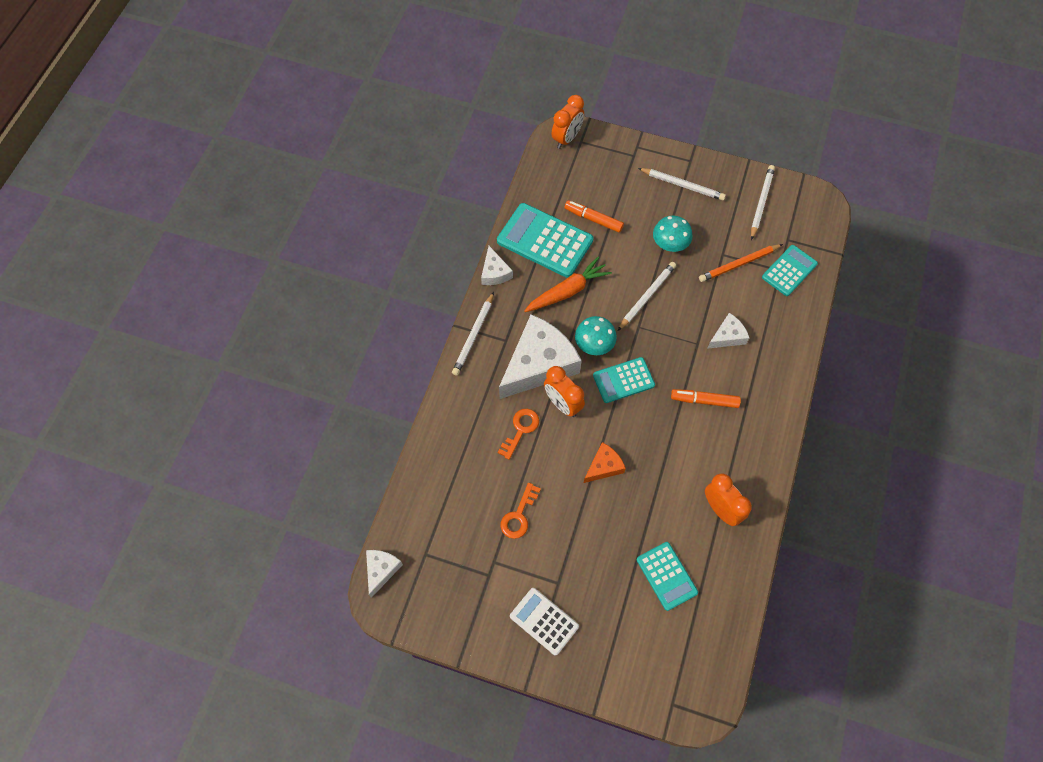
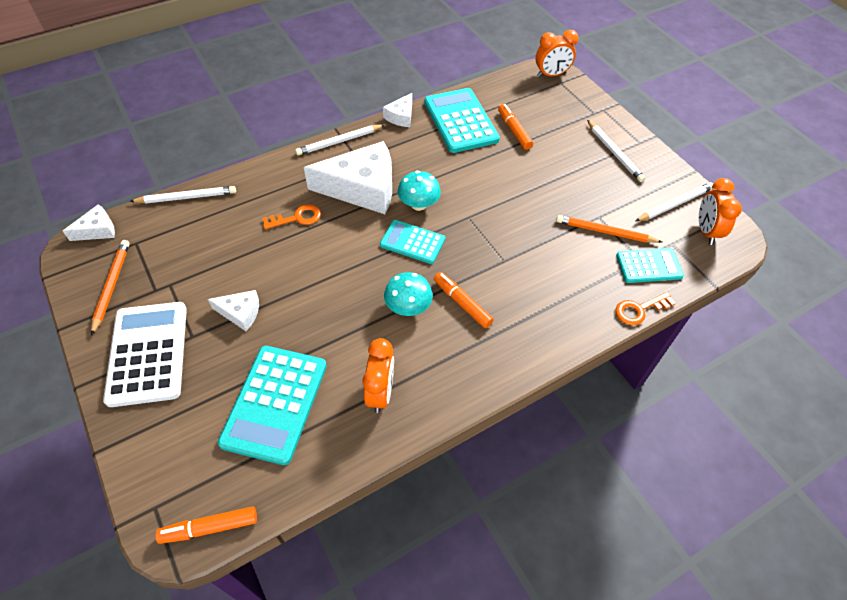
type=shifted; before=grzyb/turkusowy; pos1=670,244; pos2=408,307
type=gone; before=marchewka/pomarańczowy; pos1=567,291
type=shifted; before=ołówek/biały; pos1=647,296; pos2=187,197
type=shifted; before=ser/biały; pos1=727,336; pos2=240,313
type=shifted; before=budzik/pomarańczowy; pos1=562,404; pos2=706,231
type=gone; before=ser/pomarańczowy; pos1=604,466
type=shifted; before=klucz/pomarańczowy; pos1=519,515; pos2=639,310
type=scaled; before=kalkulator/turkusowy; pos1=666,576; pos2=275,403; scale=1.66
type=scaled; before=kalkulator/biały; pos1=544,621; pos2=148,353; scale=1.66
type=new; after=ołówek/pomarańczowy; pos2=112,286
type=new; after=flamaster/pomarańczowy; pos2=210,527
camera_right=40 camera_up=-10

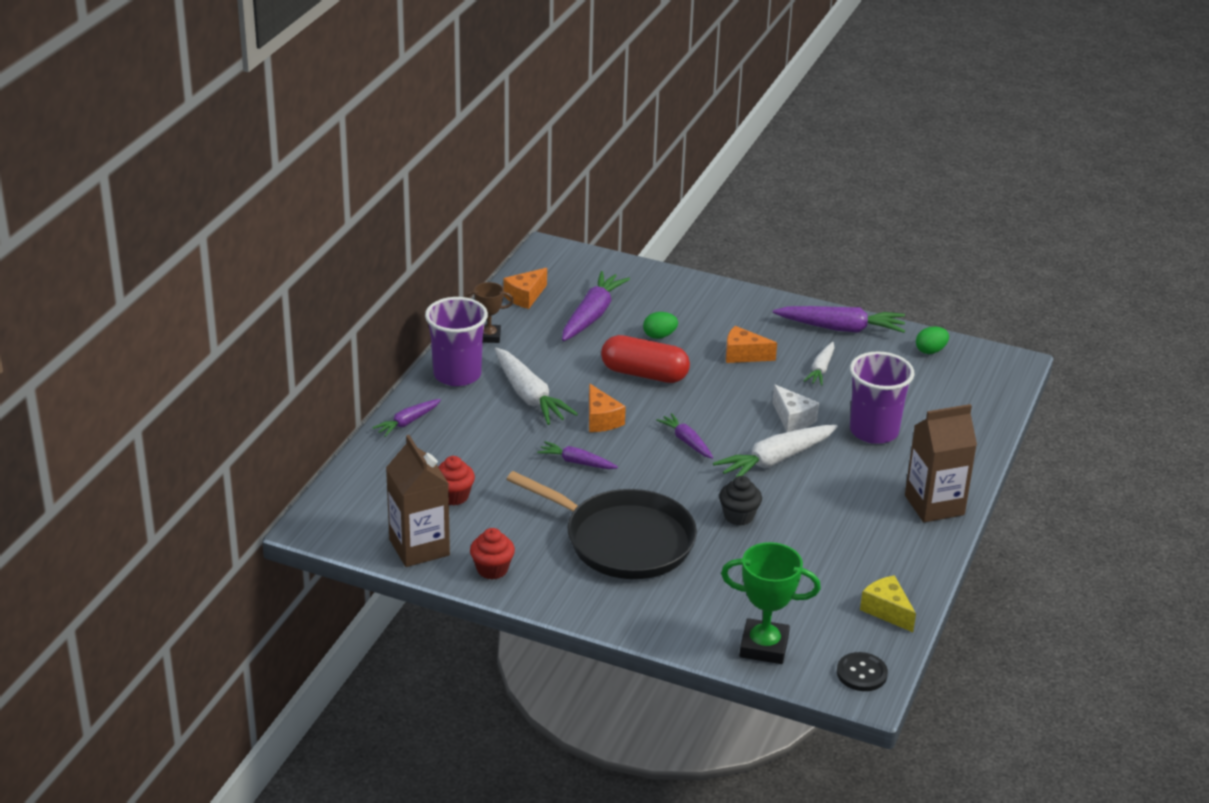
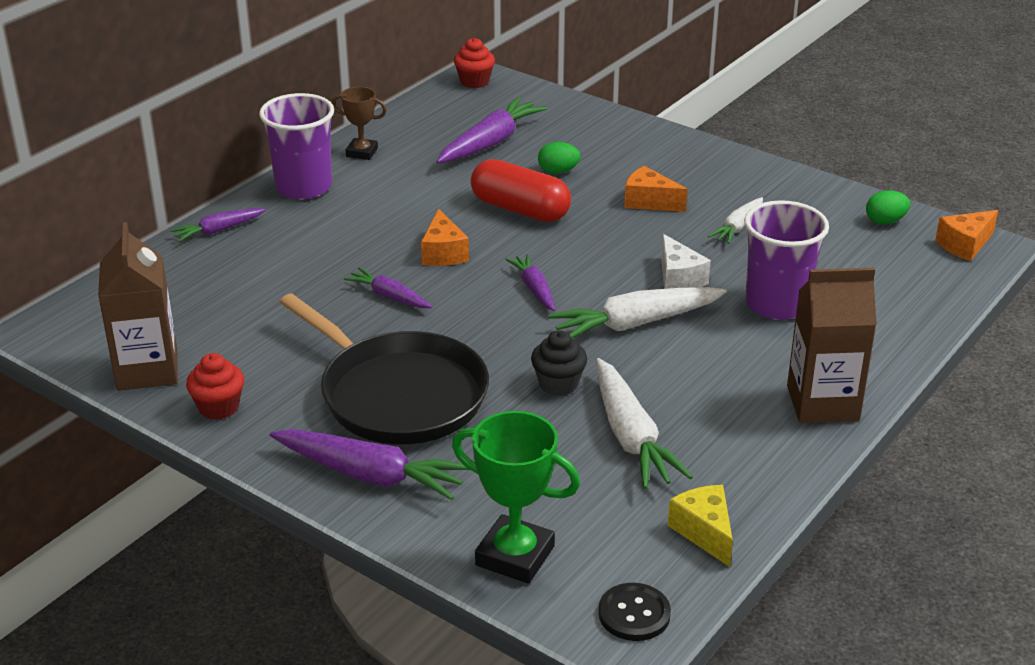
type=shifted; before=ser/pomarańczowy; pos1=525,297; pos2=965,245
type=shifted; before=marchewka/fioletowy; pos1=841,328; pos2=371,475
type=shifted; before=marchewka/biały; pos1=529,396; pos2=631,437
type=shifted; before=muffinka/czerwony; pos1=453,496; pos2=474,81
camera_right=15 camera_up=0

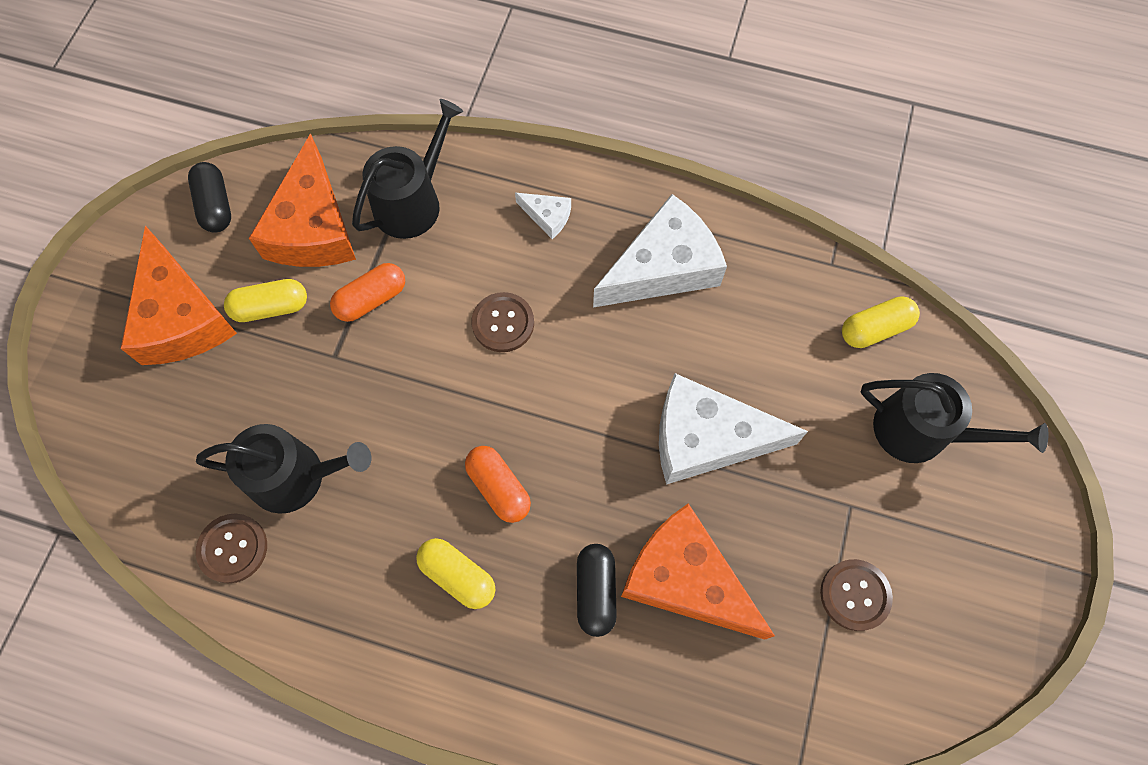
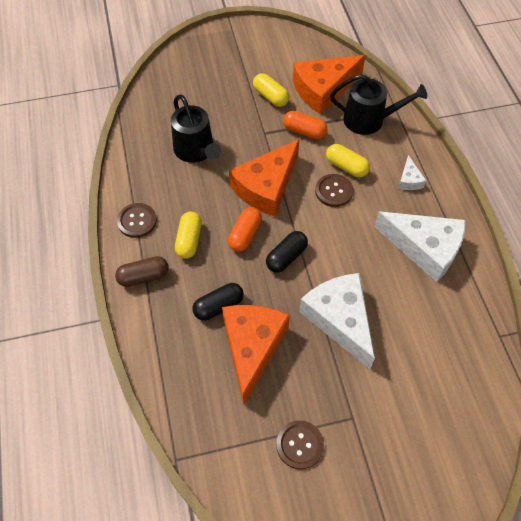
type=shifted; before=kapsułka/czarny; pos1=215,205; pos2=286,257
type=shifted; before=ser/pomarańczowy; pos1=181,317; pos2=266,187
type=shifted; before=kapsułka/żółty; pos1=874,329; pos2=346,167
type=gone; before=konewka/czarny; pos1=920,431
type=shifted; before=guzik/brązowy; pos1=233,548; pos2=137,221
type=new; after=kapsułka/brązowy; pos2=143,276
camera_right=60 camera_up=-10

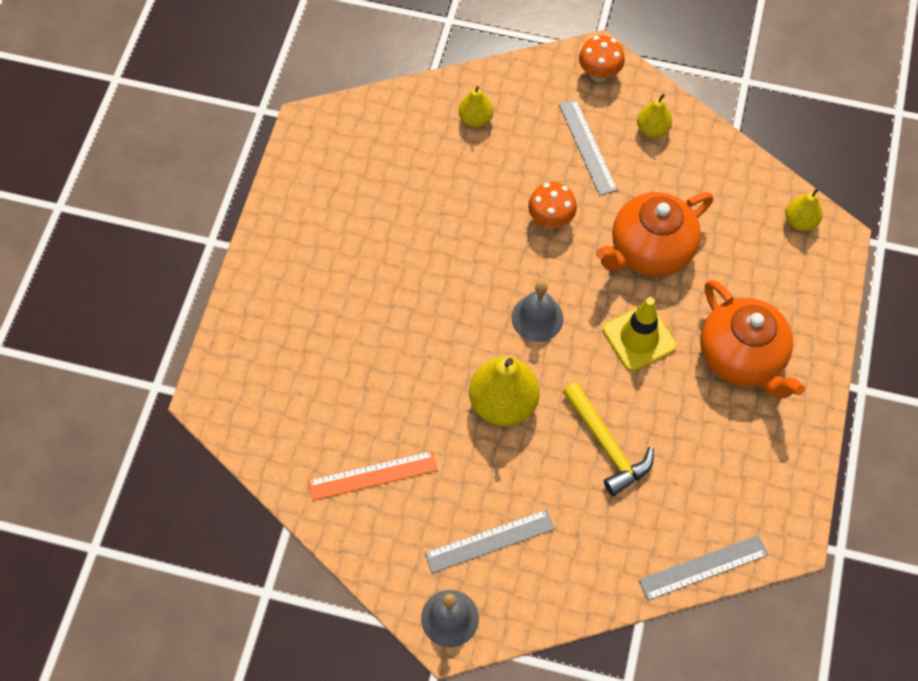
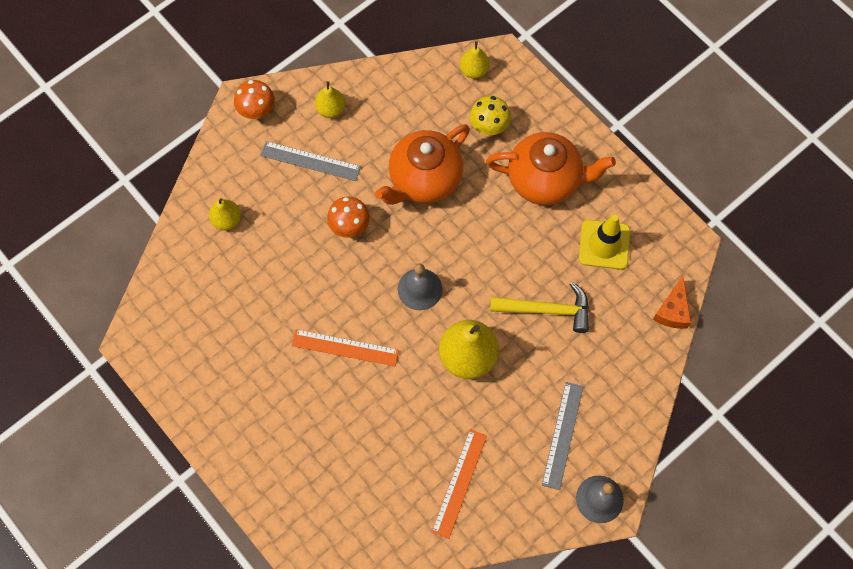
type=rotated; before=imbryk/pomarańczowy; pos1=649,251; pos2=424,180; turn=45
type=shifted; before=pachołek/żółty; pos1=639,338; pos2=604,244
type=swapped; before=linijka/szary; after=ser/pomarańczowy; pos1=703,567; pos2=672,310
type=new; after=grzyb/żółty; pos2=489,126
type=new; after=linijka/pomarańczowy; pos2=345,347
camera_right=-55 camera_up=5

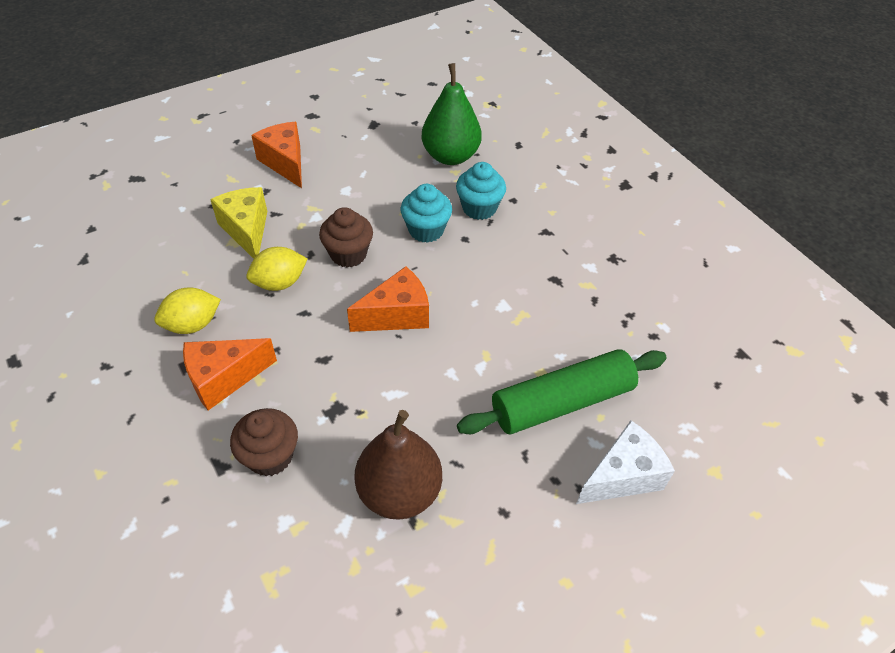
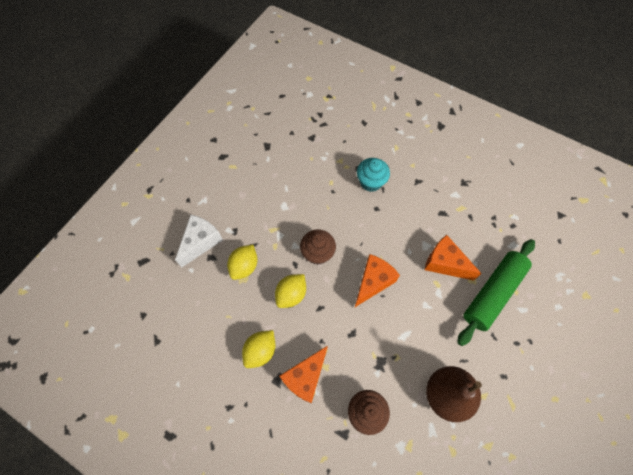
type=gone; before=gruszka/zielony; pos1=450,156
type=shifted; before=ser/pomarańczowy; pos1=285,163; pos2=444,263
type=gone; before=muffinka/turkusowy; pos1=426,230
type=swapped; before=ser/żółty; after=cytryna/żółty; pos1=247,230; pos2=244,266
type=shifted; before=ser/biały; pos1=622,476; pos2=201,242
camera_right=-25 camera_up=15

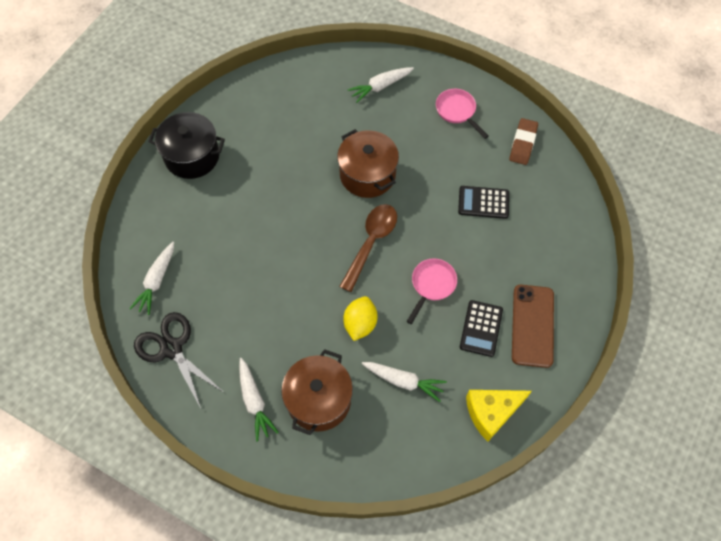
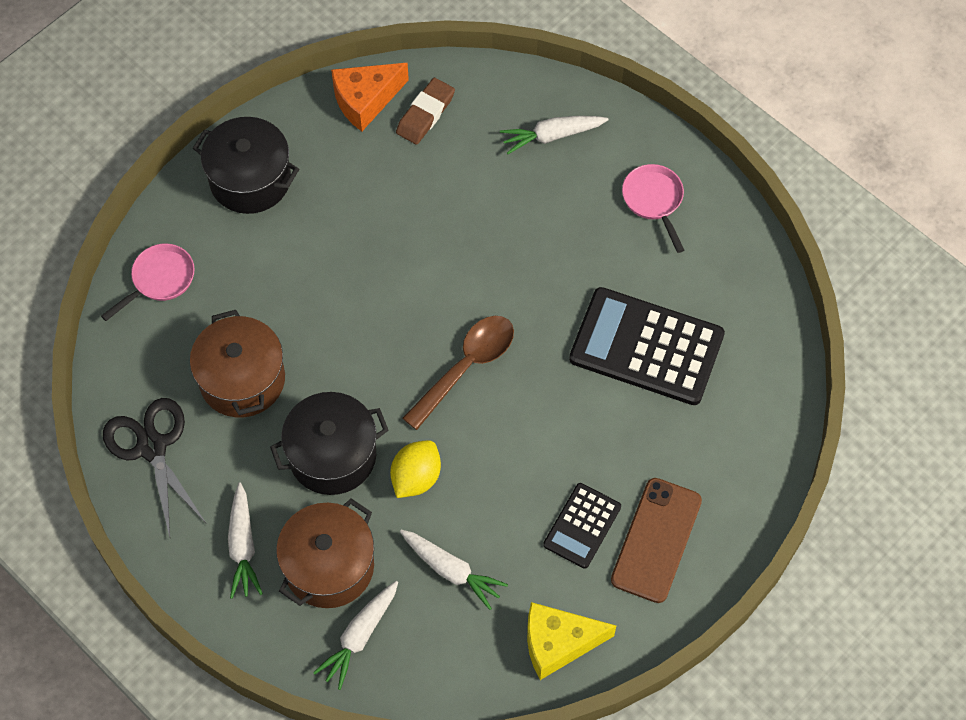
type=shifted; before=gumka do mazania/brązowy; pos1=523,143; pos2=425,114
type=shifted; before=garnek/brązowy; pos1=367,174; pos2=242,380
type=scaled; before=kalkulator/czarny; pos1=483,202; pos2=646,347; scale=1.85
type=shifted; before=marchewka/biały; pos1=156,281; pos2=359,637
type=shifted; before=patelnia/różowy; pos1=432,285; pos2=159,280
type=new; after=ser/pomarańczowy; pos2=365,100
type=new; after=garnek/czarny; pos2=332,455
camera_right=15 camera_up=0

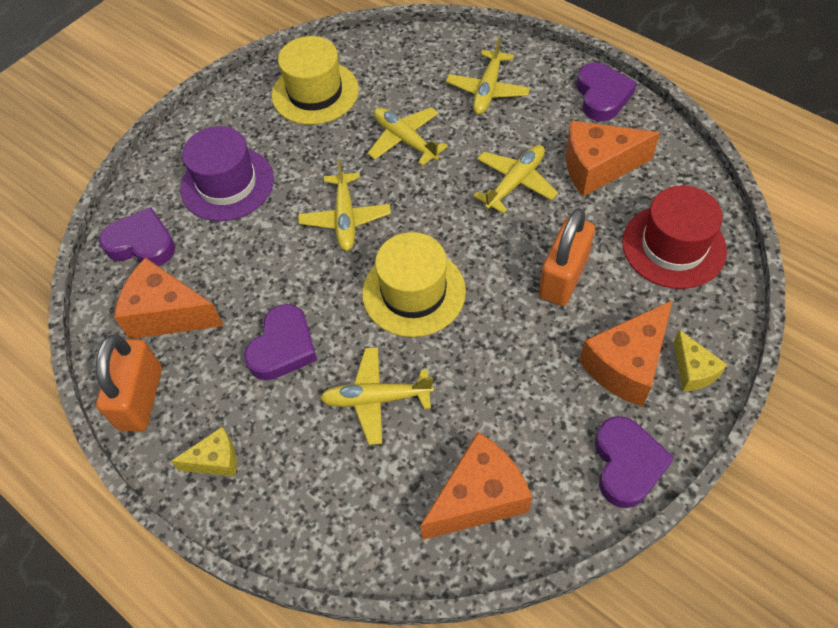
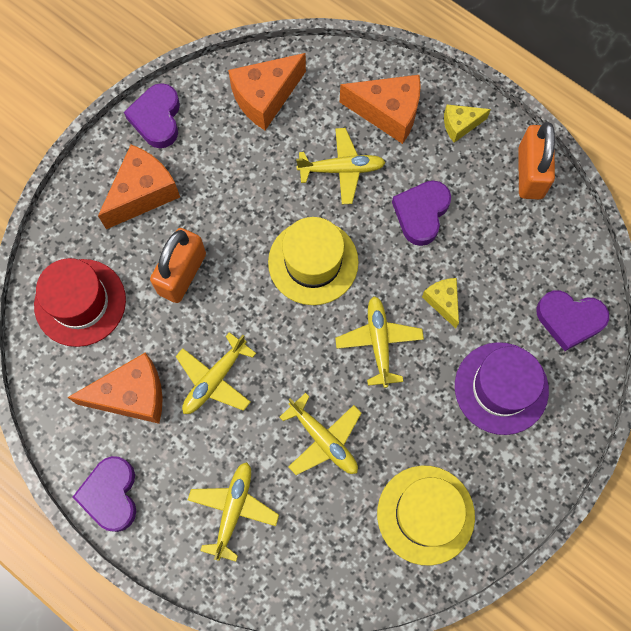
type=shifted; before=ser/pomarańczowy; pos1=168,314; pos2=388,113
type=shifted; before=ser/żółty; pos1=693,371; pos2=443,301
camera_right=175 camera_up=15

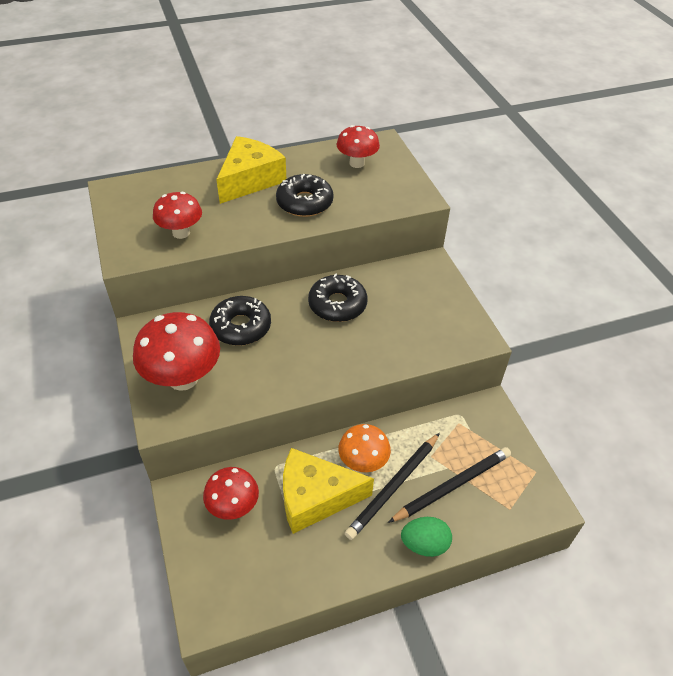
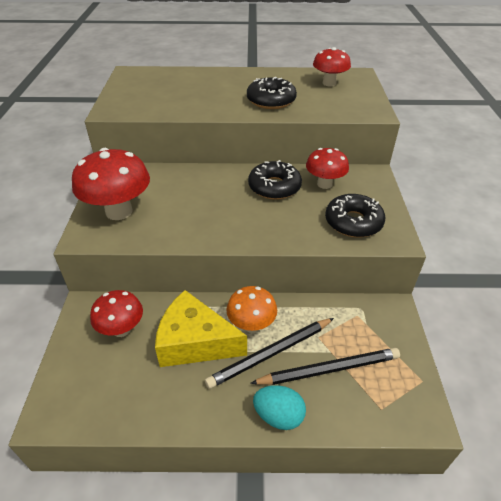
type=gone; before=ser/żółty; pos1=250,180
type=shifted; before=grzyb/czerwony; pos1=181,233; pos2=324,184
type=shifted; before=donut/czarny; pos1=241,327; pos2=353,222
type=repainted; before=jajko/zielony; after=jajko/turkusowy; pos1=424,544; pos2=278,416
camera_right=20 camera_up=-5

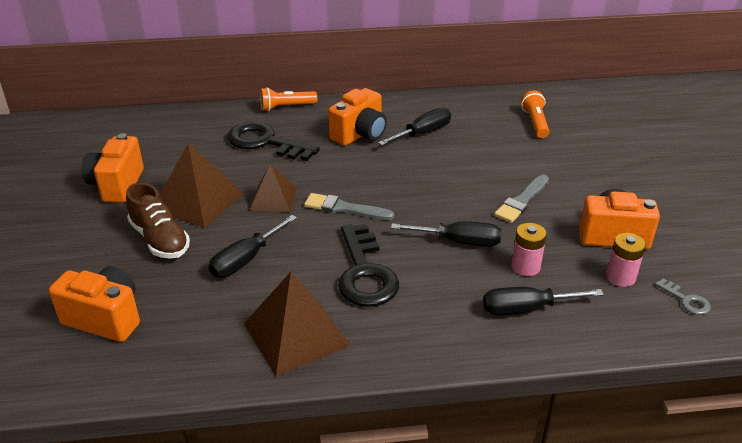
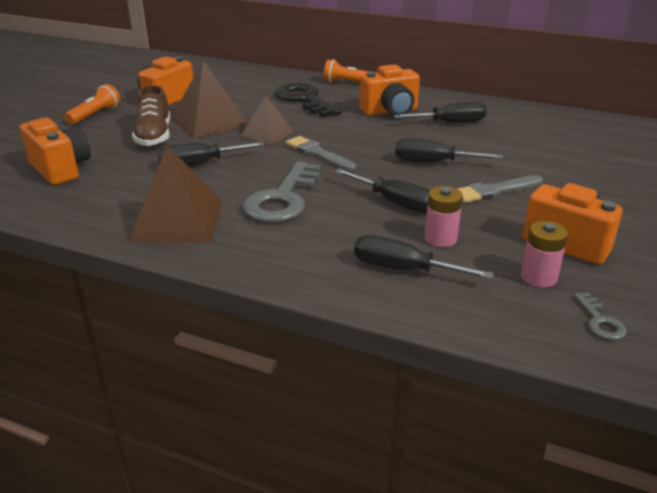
type=shifted; before=latarka/pomarańczowy; pos1=535,123; pos2=95,115
type=repainted; before=klucz/czarny; after=klucz/szary; pos1=365,273; pos2=282,199
type=new; after=śrubokręt/czarny; pos2=433,162
camera_right=30 camera_up=-5

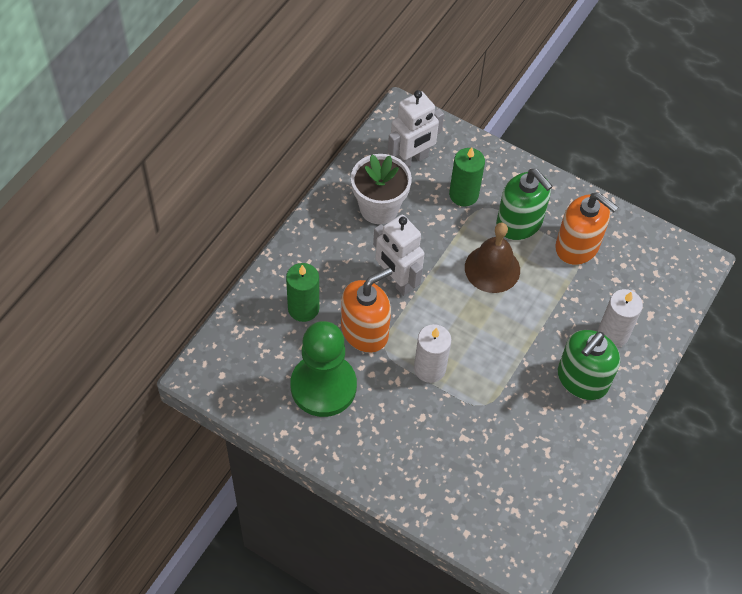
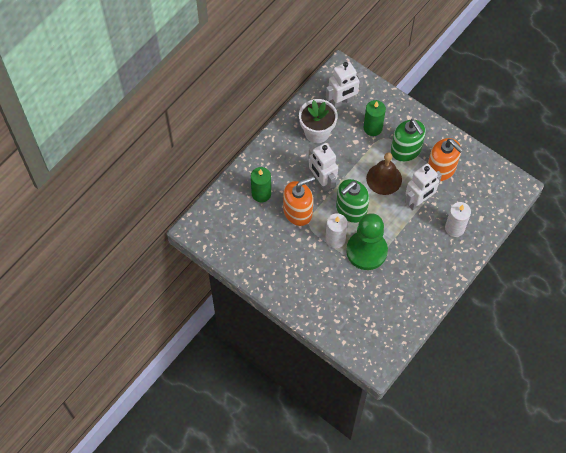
type=shifted; before=pionek/zielony; pos1=323,386; pos2=366,251
type=shifted; before=dozownik mydła/zielony; pos1=582,379; pos2=351,210
type=new; after=robot/biały; pos2=418,201
camera_right=10 camera_up=5

